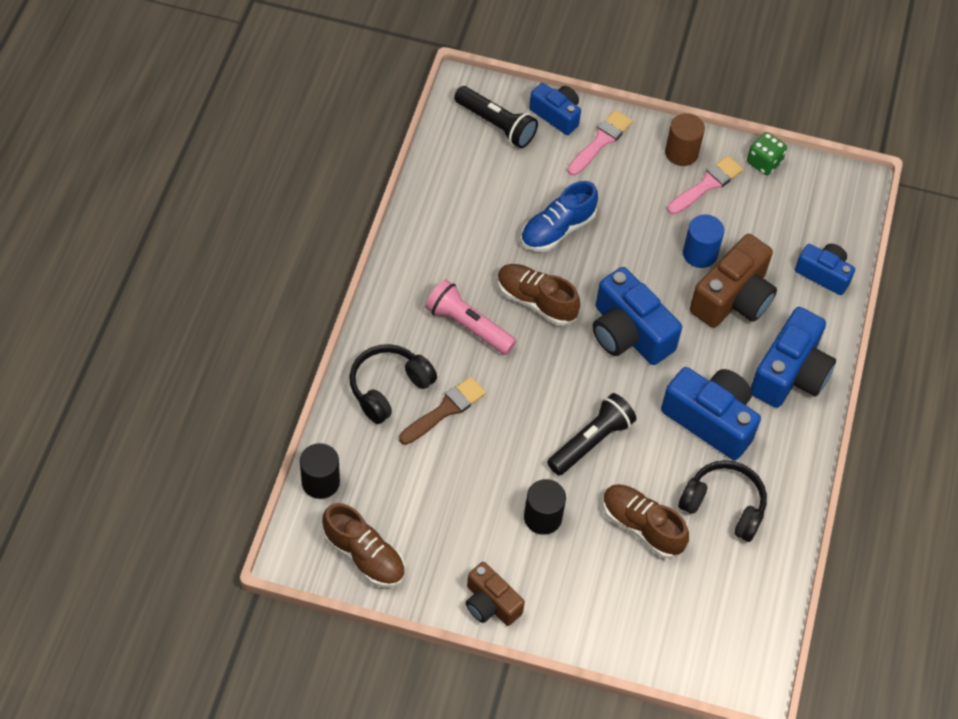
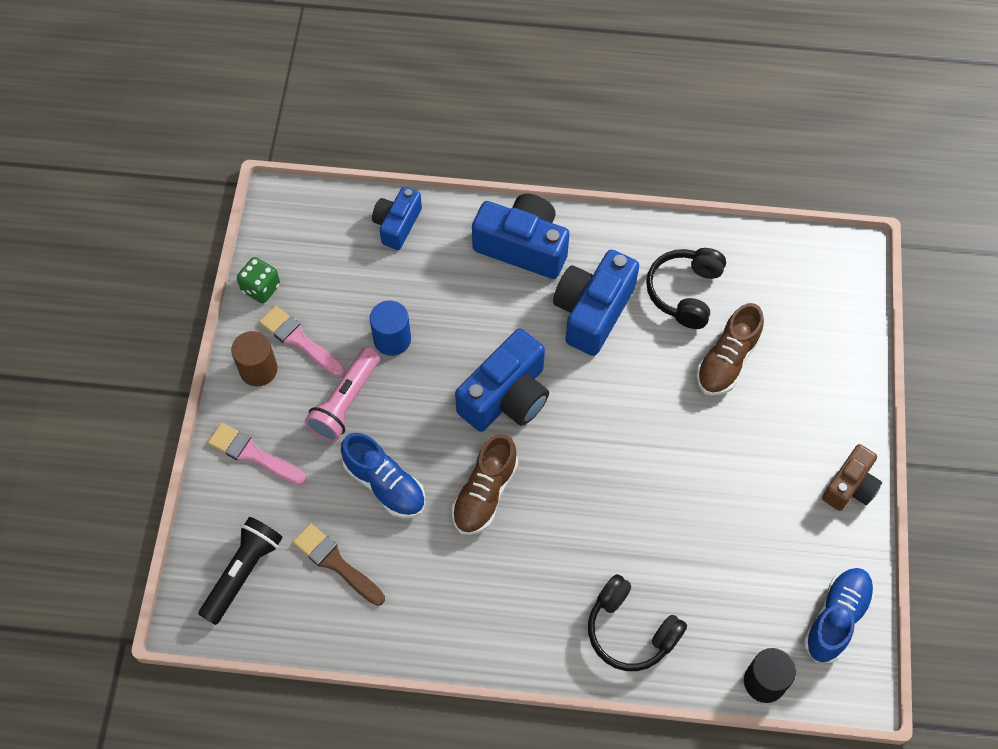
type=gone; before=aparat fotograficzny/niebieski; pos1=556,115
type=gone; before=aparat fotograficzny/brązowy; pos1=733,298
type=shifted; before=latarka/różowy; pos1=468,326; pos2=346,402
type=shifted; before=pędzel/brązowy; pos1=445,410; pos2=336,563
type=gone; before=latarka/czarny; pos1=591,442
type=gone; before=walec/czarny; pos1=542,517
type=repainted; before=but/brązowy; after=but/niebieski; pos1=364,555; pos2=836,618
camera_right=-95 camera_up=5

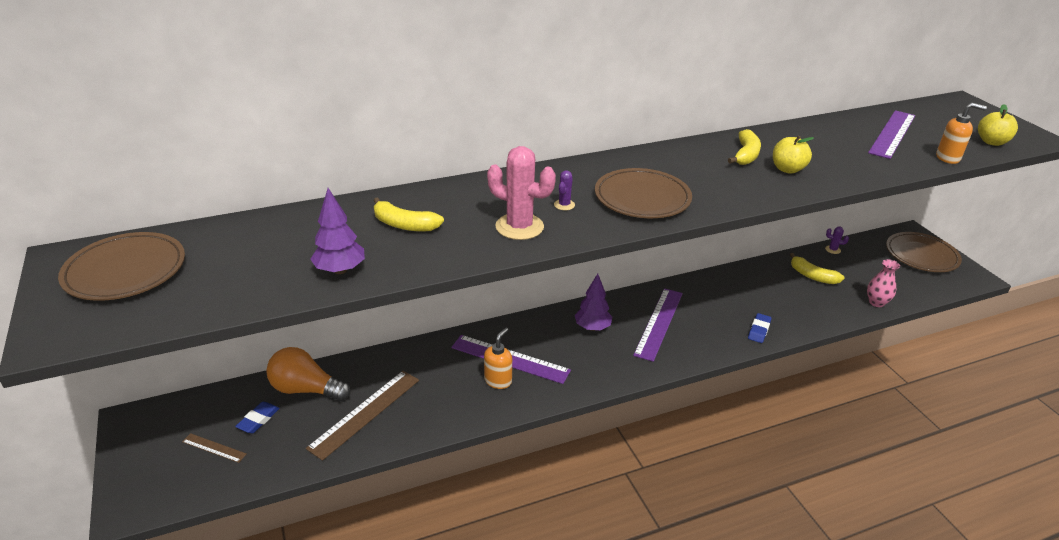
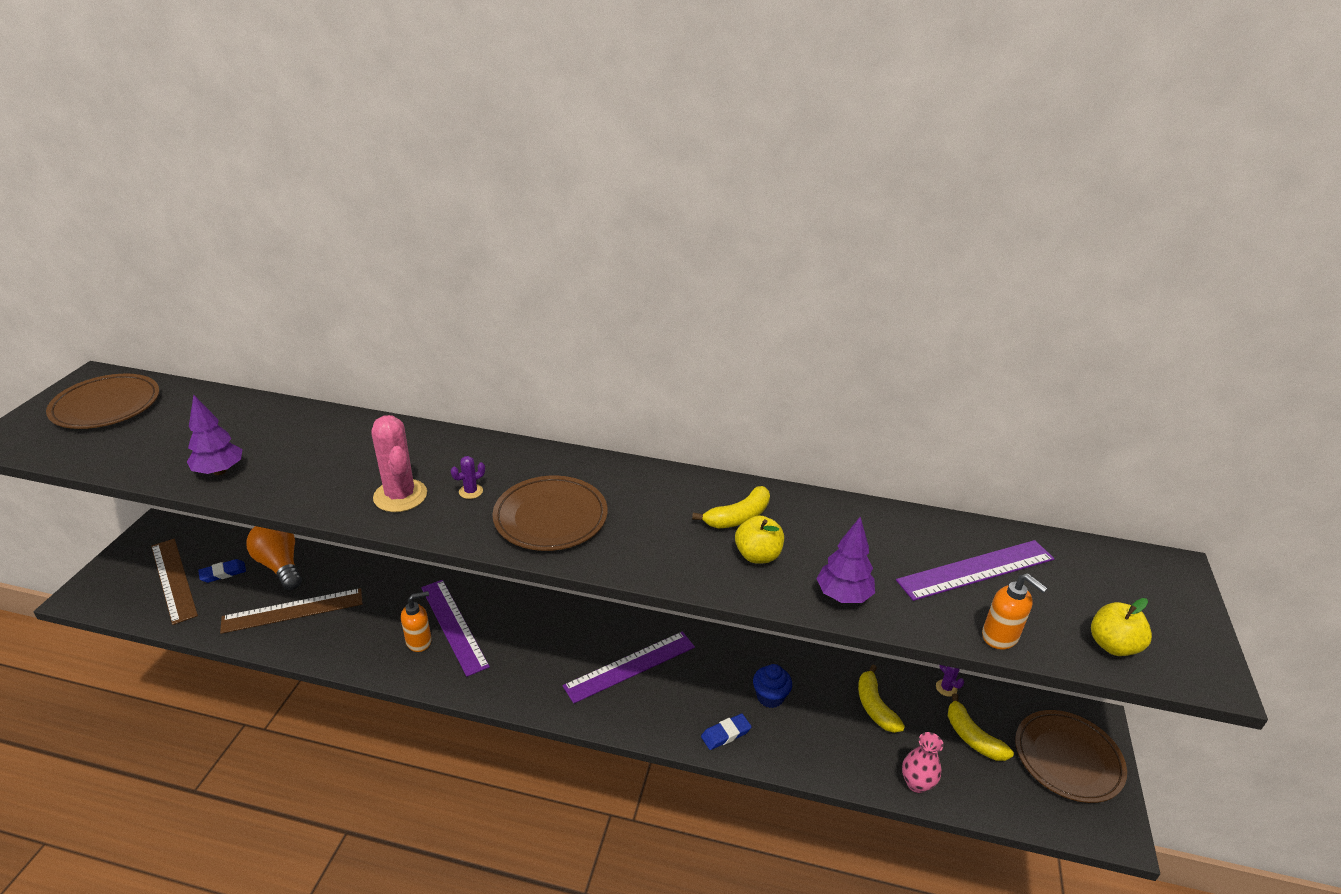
type=shifted; before=banan/żółty; pos1=404,225; pos2=972,737
type=shifted; before=drzewko/fioletowy; pos1=592,327; pos2=843,596
type=scaled; before=linijka/brązowy; pos1=214,448; pos2=173,580; scale=2.03
type=new; after=muffinka/niebieski; pos2=770,697
camera_right=35 camera_up=0

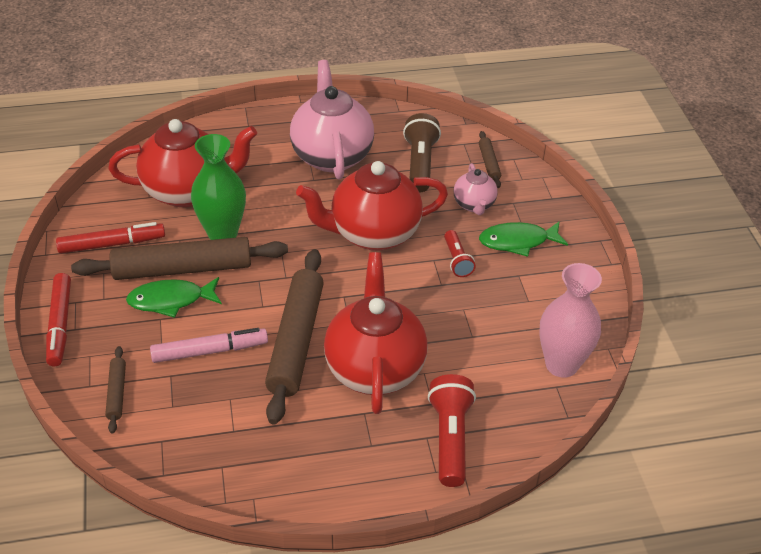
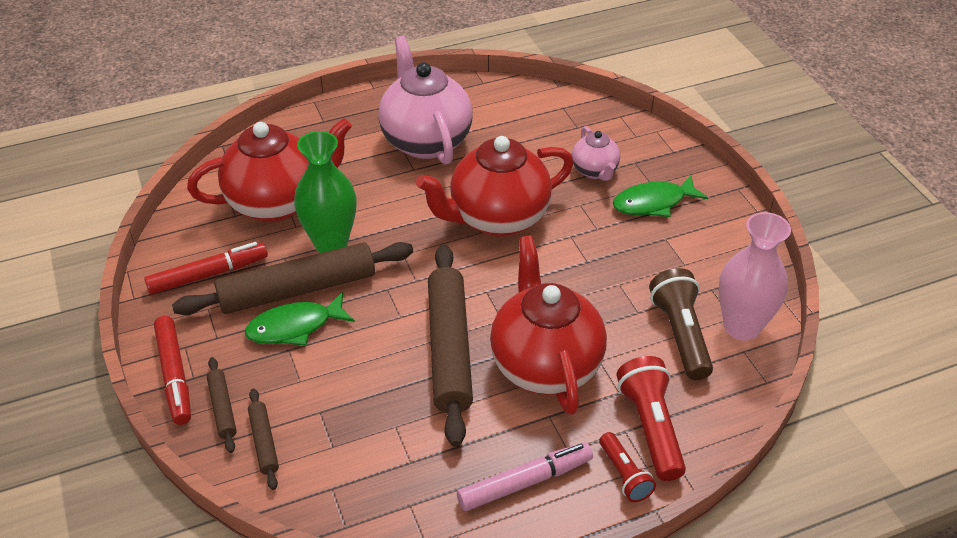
type=shifted; before=latarka/brązowy; pos1=420,164; pos2=680,334
type=shifted; before=wałek do ciasta/brązowy; pos1=489,163; pos2=222,408
type=shifted; before=latarka/czerwony; pos1=457,260; pos2=624,475
type=shifted; before=flamaster/różowy; pos1=210,351; pos2=525,482
camera_right=-10 camera_up=0

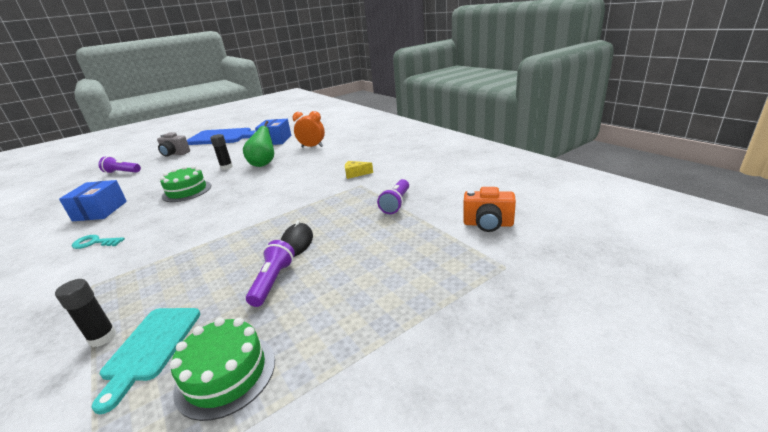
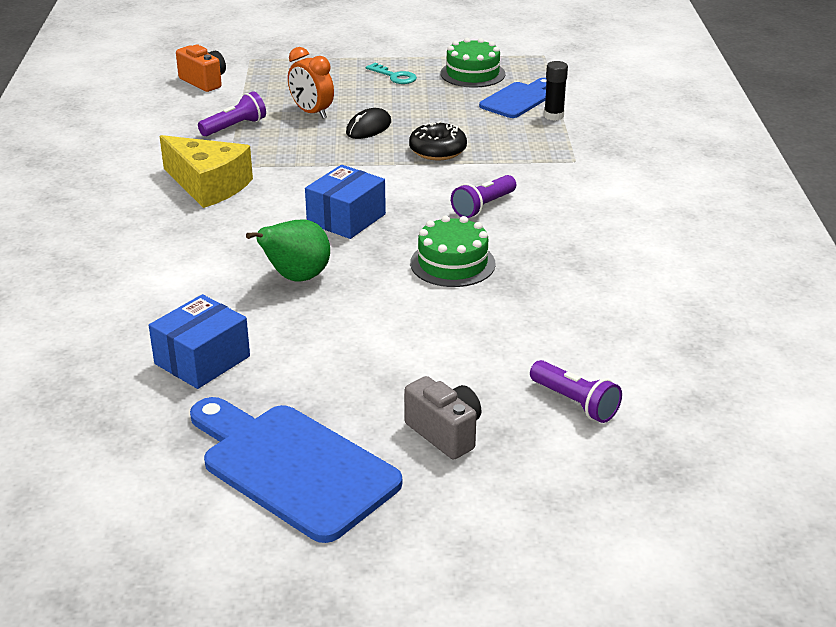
type=shifted; before=budzik/pomarańczowy; pos1=312,147; pos2=312,113
type=gone; before=klej w sztyfcie/czarny; pos1=226,167
type=scaled; before=ser/żółty; pos1=355,174; pos2=208,185; scale=2.14
type=shifted; before=pudełko/niebieski; pos1=100,211; pos2=346,219
type=shifted; before=klucz/turkusowy; pos1=95,243; pos2=394,76
type=shifted; before=latarka/fioletowy; pos1=273,281; pos2=483,206
type=repainted; before=deska do krojenia/turkusowy; after=deska do krojenia/niebieski; pos1=150,347; pos2=518,99
type=new; after=donut/czarny; pos2=437,151
camera_right=-150 camera_up=5

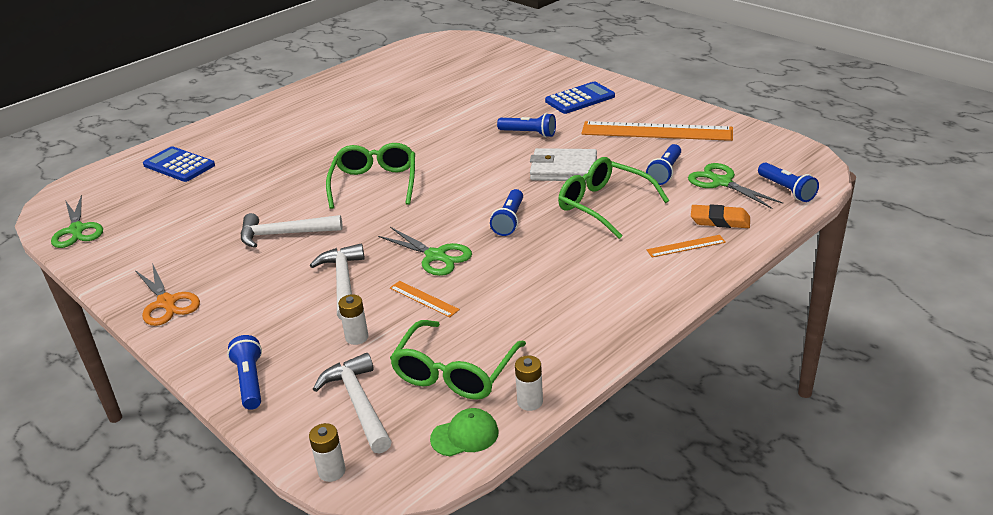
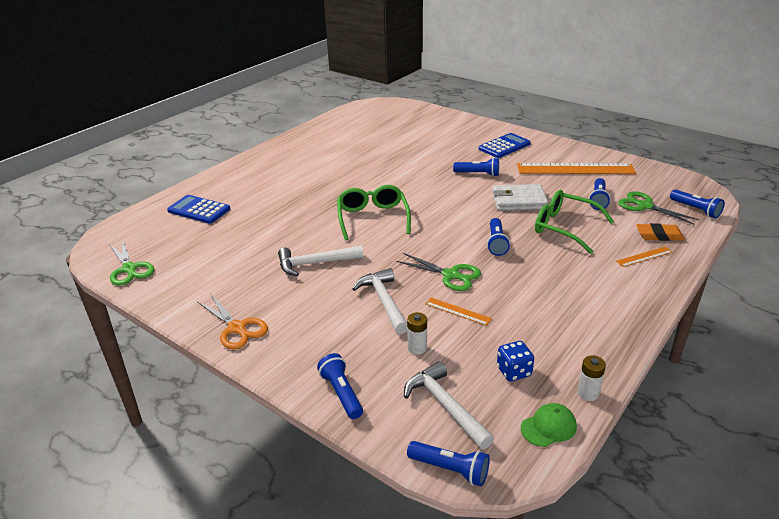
type=swapped; before=okulary/zielony; after=kostka do gry/niebieski; pos1=455,371; pos2=514,371
type=swapped; before=bateria/biały; after=latarka/niebieski; pos1=332,471; pos2=450,469
camera_right=-10 camera_up=0

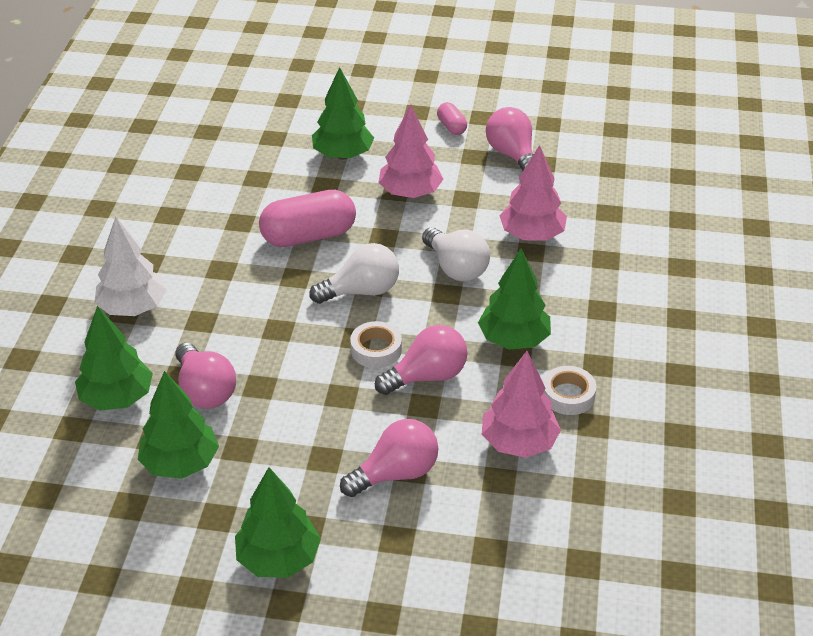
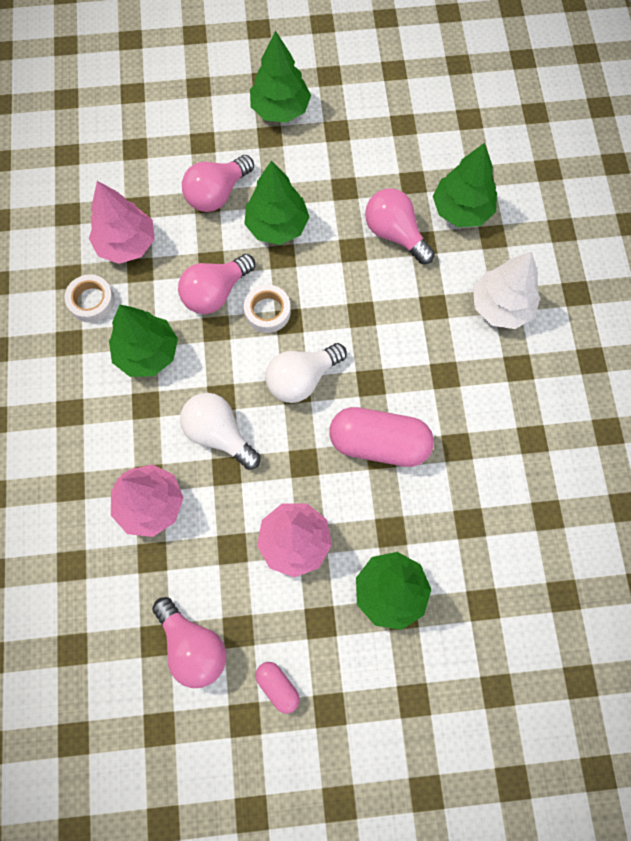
type=rotated; before=kapsułka/różowy; pos1=308,236; pos2=379,443; turn=45
type=shifted; before=drzewko/zielony; pos1=180,463; pos2=277,226
camera_right=165 camera_up=30

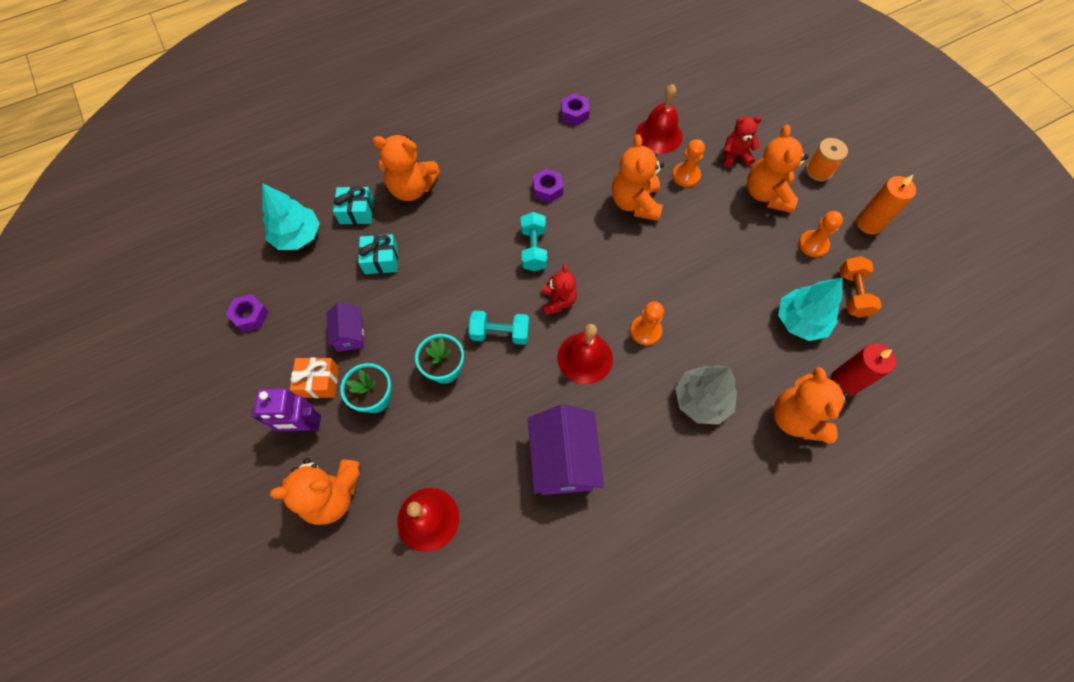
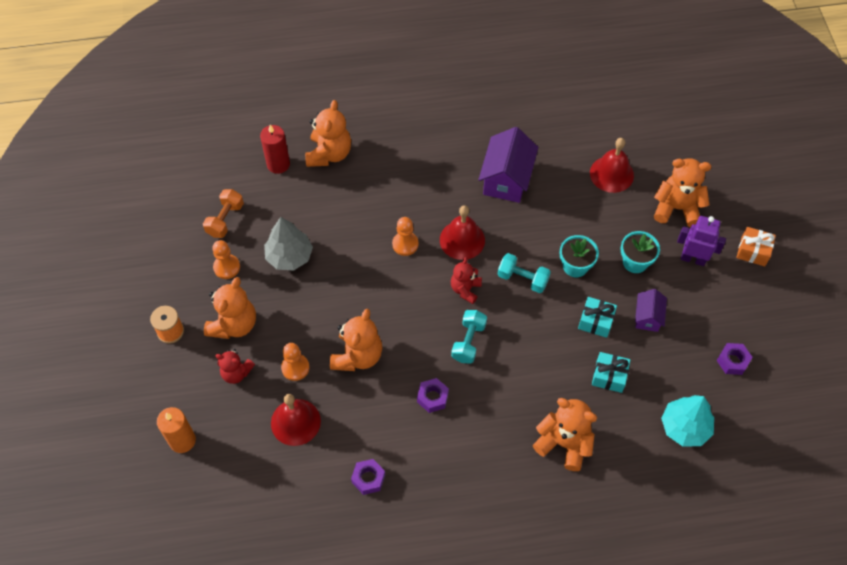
type=shifted; before=świeca/pomarańczowy; pos1=869,223; pos2=182,440
type=shifted; before=prezent/turkusowy; pos1=357,212; pos2=595,321
type=gone; before=drzewko/turkusowy; pos1=800,321
type=shifted; before=prezent/pomarańczowy; pos1=319,382; pos2=753,251
type=shifted; before=drzewko/szary; pos1=701,400; pos2=289,256
camera_right=-160 camera_up=-5

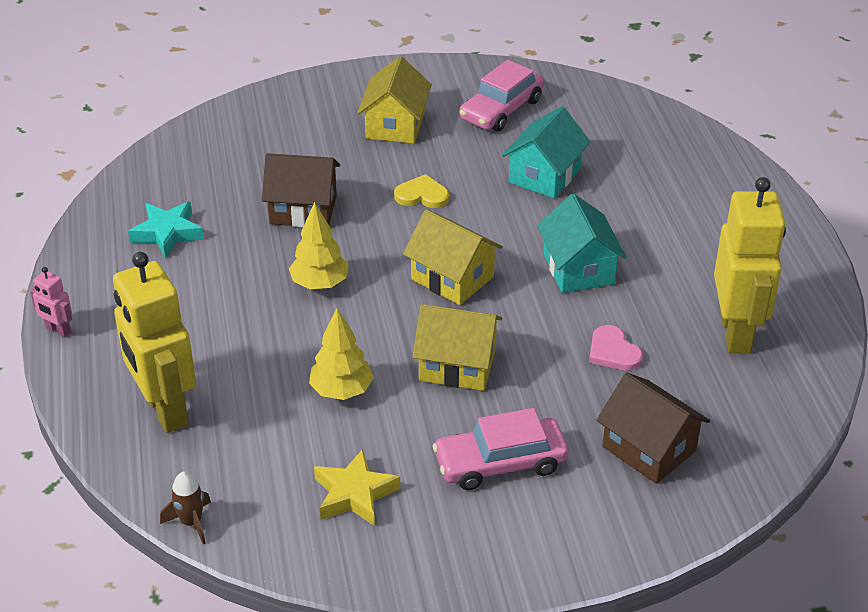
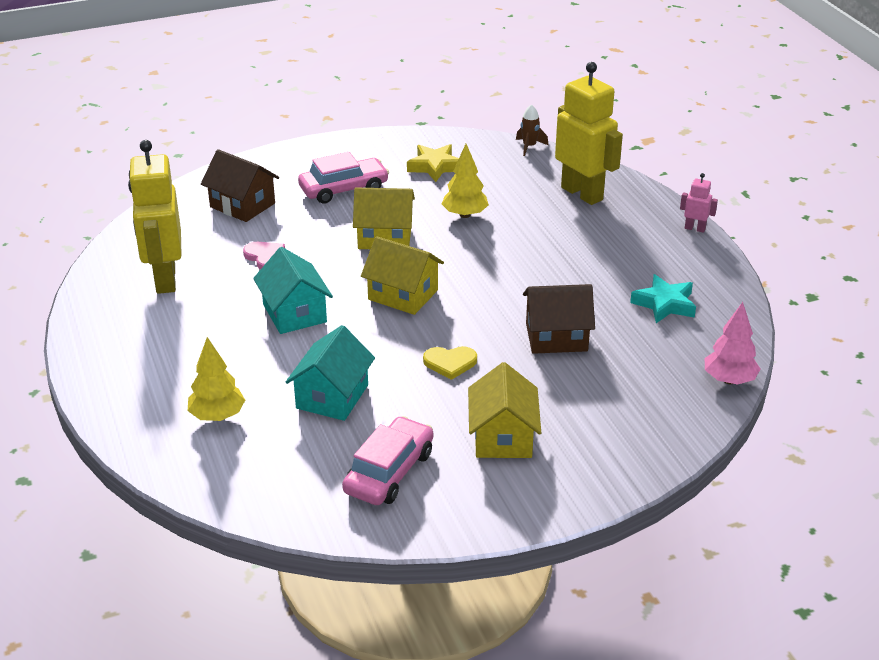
type=shifted; before=drzewko/żółty; pos1=319,284; pos2=217,416
type=new; after=drzewko/różowy; pos2=729,380
camera_right=170 camera_up=-5

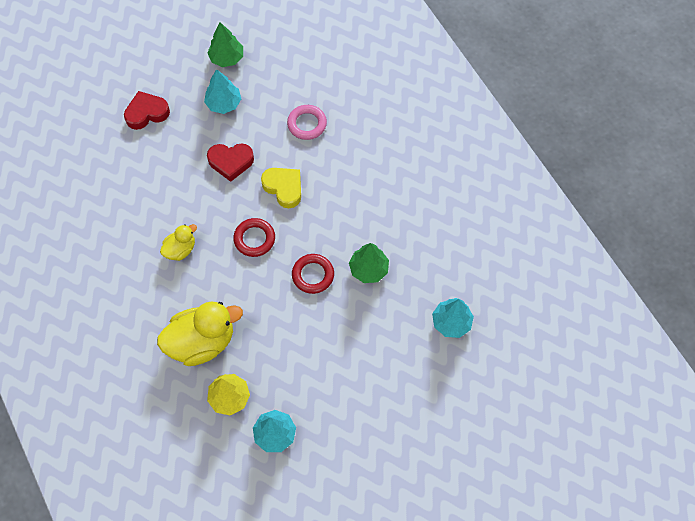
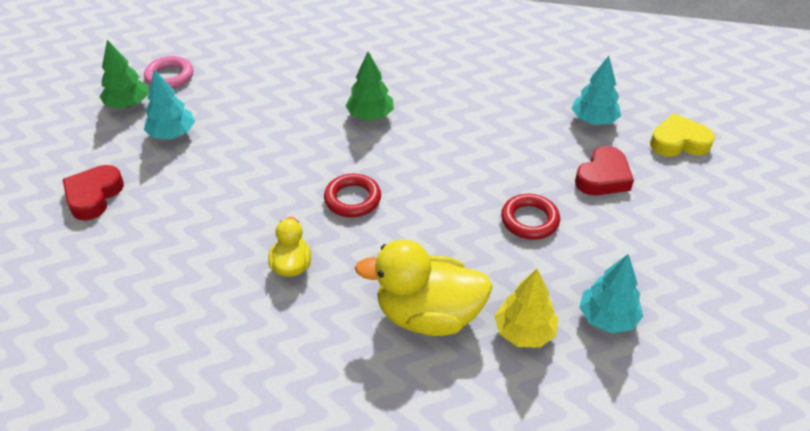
type=shifted; before=pierścień/różowy; pos1=307,124; pos2=169,76
type=shifted; before=serce/czerwony; pos1=231,162; pos2=603,177
type=shifted; before=serce/żółty; pos1=284,188; pos2=679,142
type=shifted; before=drzewko/zielony; pos1=368,269; pos2=370,115
type=shifted; before=pierścień/czerwony; pos1=313,275; pos2=529,220
type=rotated; before=kaczka/żółty; pos1=202,342; pos2=428,315; turn=-105
camera_right=-50 camera_up=-20

